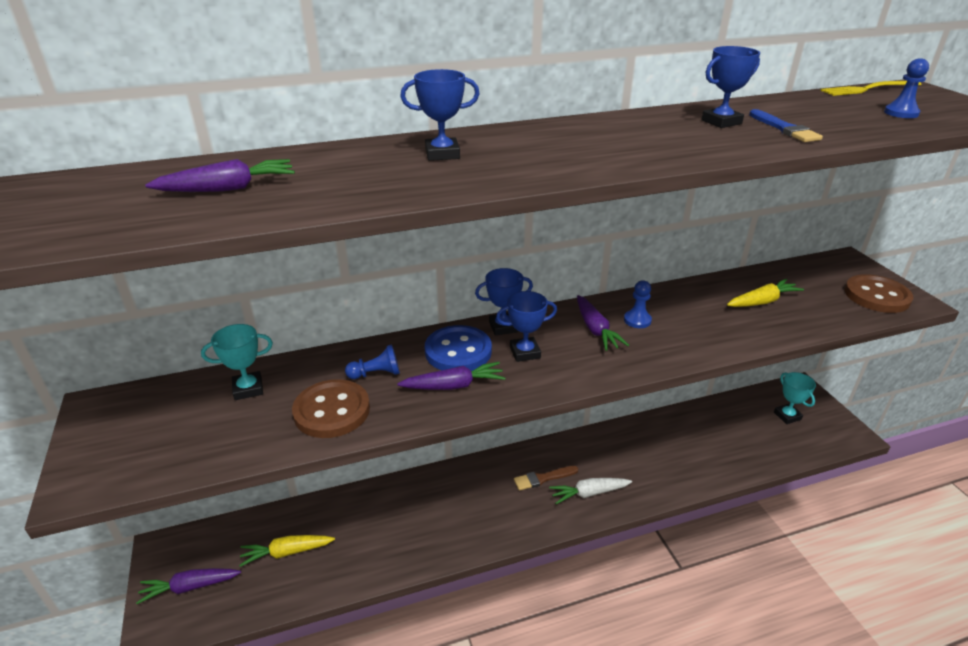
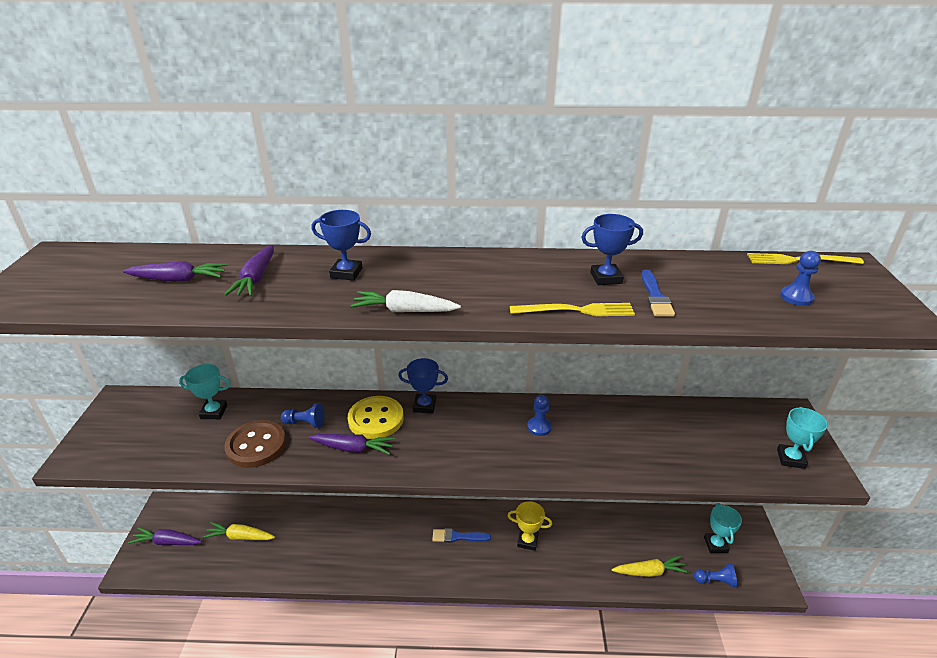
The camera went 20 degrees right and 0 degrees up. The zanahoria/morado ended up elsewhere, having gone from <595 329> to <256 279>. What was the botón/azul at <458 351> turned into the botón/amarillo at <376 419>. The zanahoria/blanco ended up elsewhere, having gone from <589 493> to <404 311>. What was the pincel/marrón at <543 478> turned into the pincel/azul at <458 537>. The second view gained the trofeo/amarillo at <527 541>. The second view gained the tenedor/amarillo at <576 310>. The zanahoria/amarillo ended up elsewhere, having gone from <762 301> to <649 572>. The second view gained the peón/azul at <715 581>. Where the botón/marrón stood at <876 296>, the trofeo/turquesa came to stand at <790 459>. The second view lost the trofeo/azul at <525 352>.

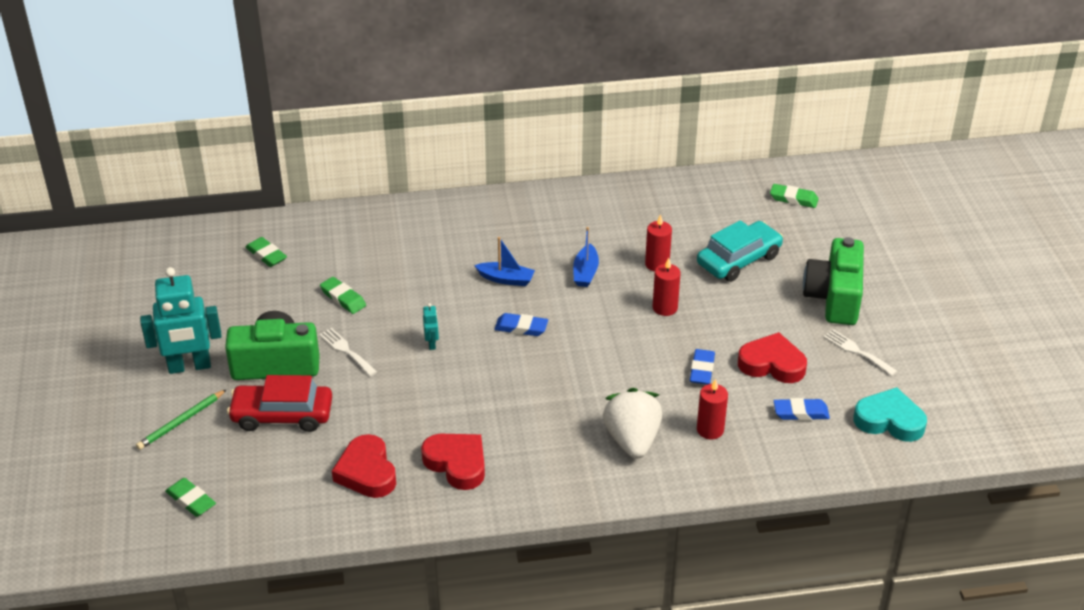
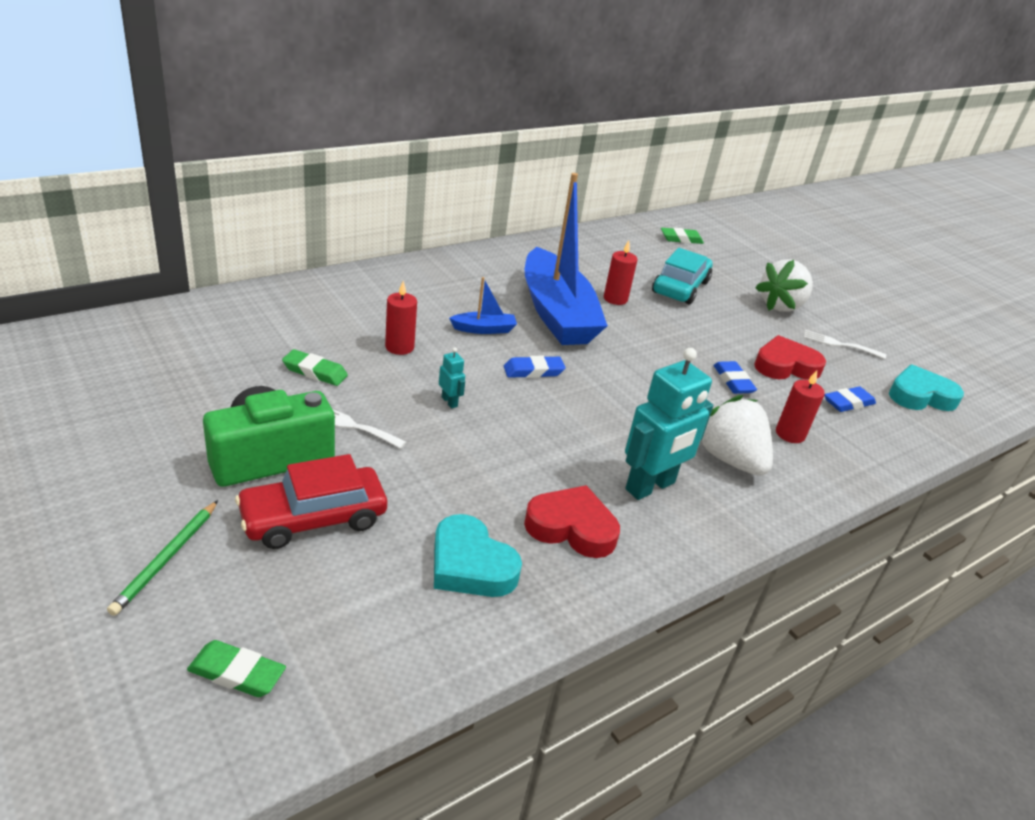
The camera went 30 degrees left and 5 degrees down. The vela/rojo ended up elsewhere, having gone from <665 308> to <399 347>. What was the corazón/rojo at <367 472> turned into the corazón/turquesa at <470 565>. The size of the barco/azul at <585 272> changed by a factor of 2.50. The robot/turquesa ended up elsewhere, having gone from <189 366> to <650 486>. Where the cámara/verde stood at <834 297>, the fresa/blanco came to stand at <781 306>. The second view lost the goma de borrar/verde at <266 255>.

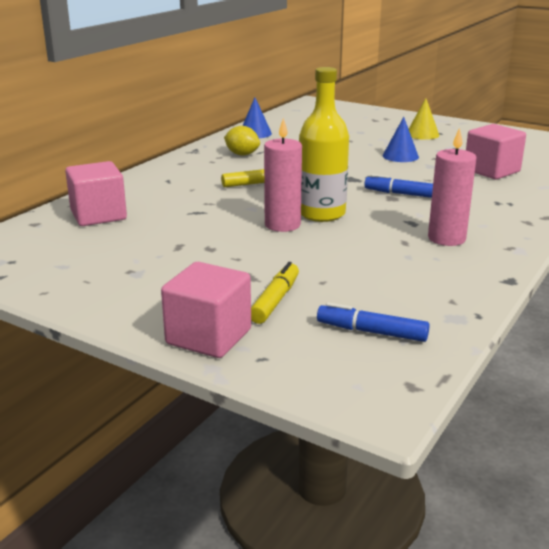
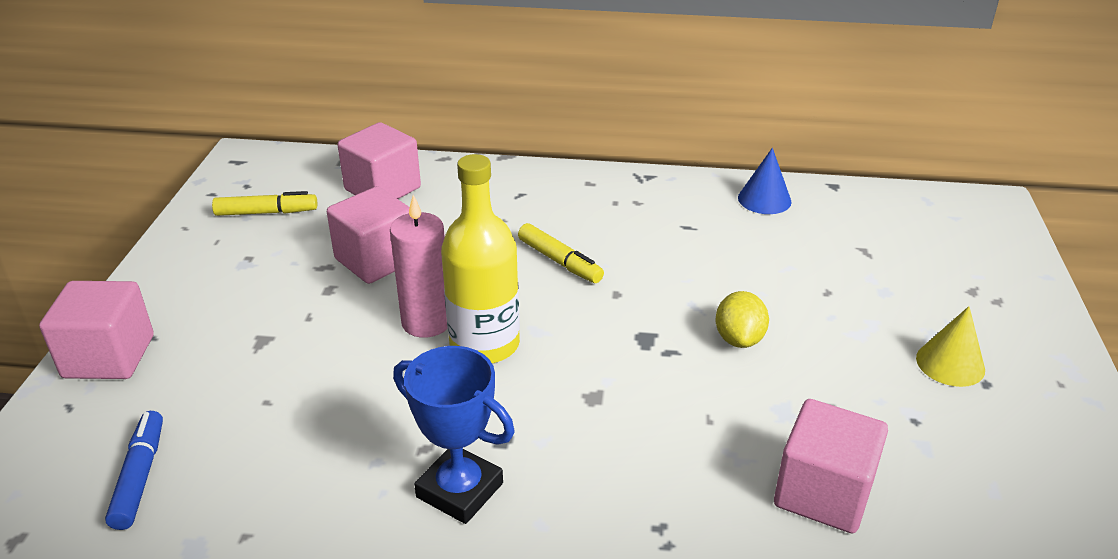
The camera went 65 degrees right and 10 degrees up. The rotulador/amarillo ended up elsewhere, having gone from <275 300> to <266 212>. The second view gained the cubo/rosa at <376 260>. Where the vela/rosa stood at <446 238>, the trofeo/azul came to stand at <460 490>. The limón/amarillo ended up elsewhere, having gone from <242 154> to <739 339>. The second view lost the rotulador/azul at <402 194>. The second view lost the cono/azul at <400 156>.

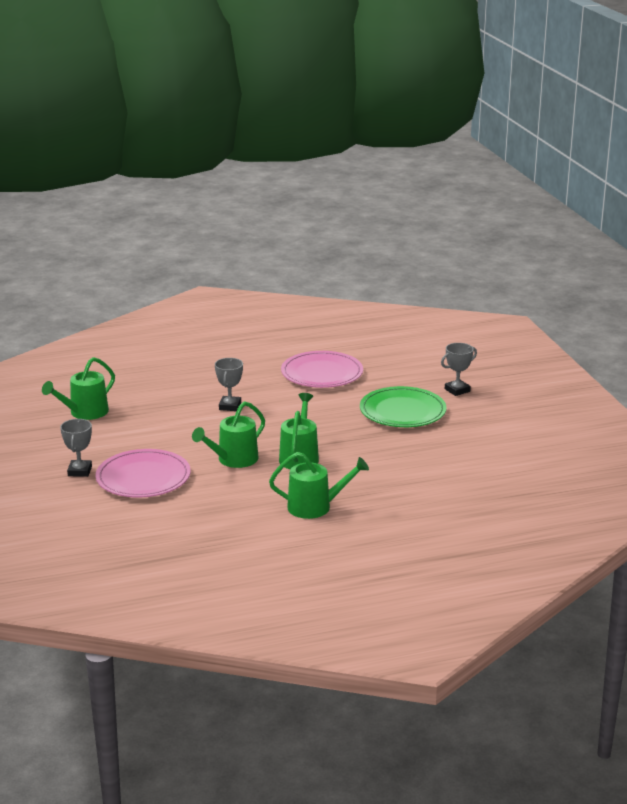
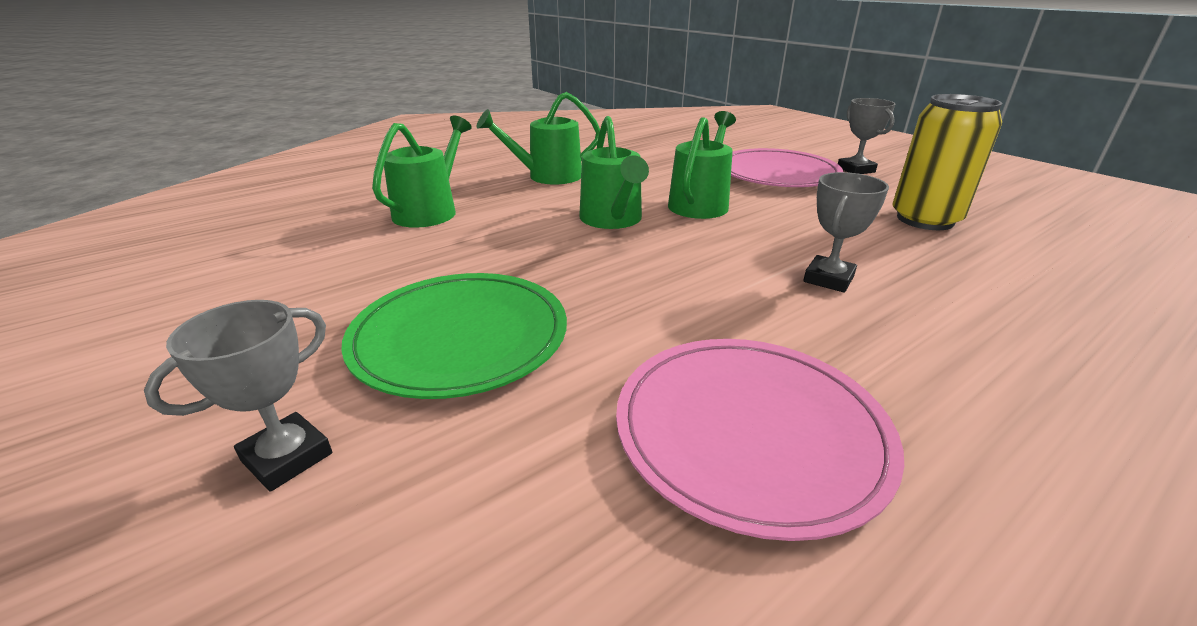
The camera went 160 degrees right and 5 degrees up. The regadera/verde ended up elsewhere, having gone from <85 413> to <430 211>. The trofeo/gris at <230 406> ended up facing another way, 45 degrees clockwise from before. The second view gained the lata/amarillo at <925 220>.

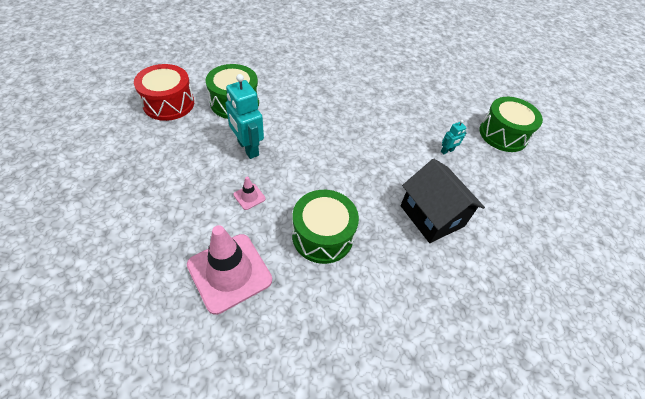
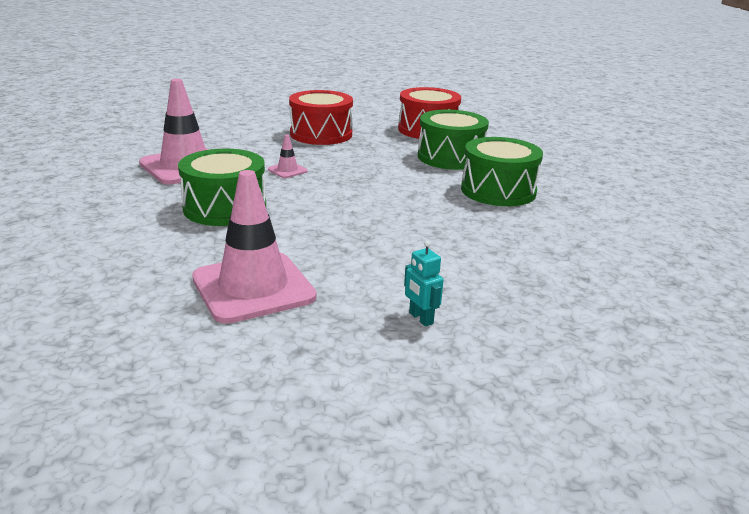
The camera went 90 degrees right and 25 degrees down. Where the casa/negro stood at <432 216>, the cono de tráfico/rosa came to stand at <253 288>. The second view gained the tambor/rojo at <321 134>. The tambor/verde ended up elsewhere, having gone from <503 134> to <498 191>. The second view lost the robot/turquesa at <247 148>.

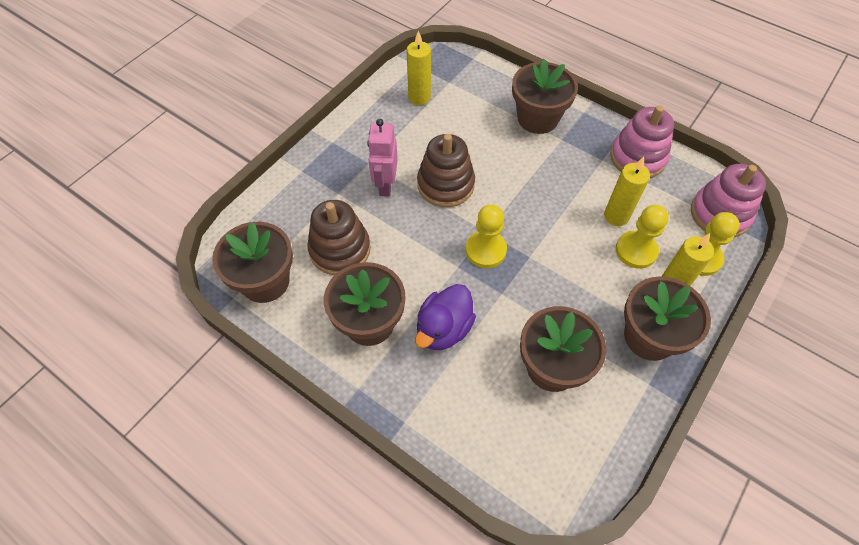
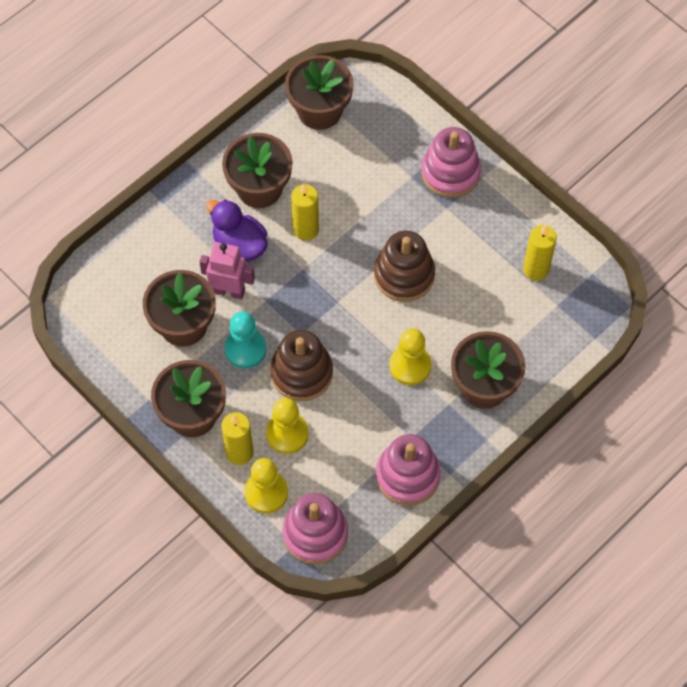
The camera went 100 degrees right and 5 degrees up. The robot/rosa ended up elsewhere, having gone from <385 185> to <229 291>. The second view gained the peón/turquesa at <245 349>. The juguete apilable/marrón ended up elsewhere, having gone from <340 249> to <301 373>. The vela/amarillo ended up elsewhere, having gone from <616 216> to <306 230>. The peón/amarillo ended up elsewhere, having gone from <485 250> to <410 366>. The second view gained the juguete apilable/rosa at <450 172>.

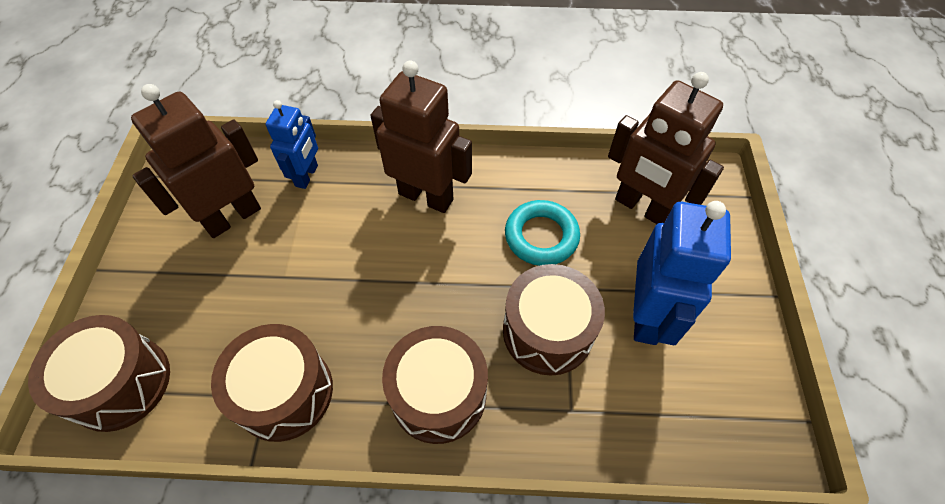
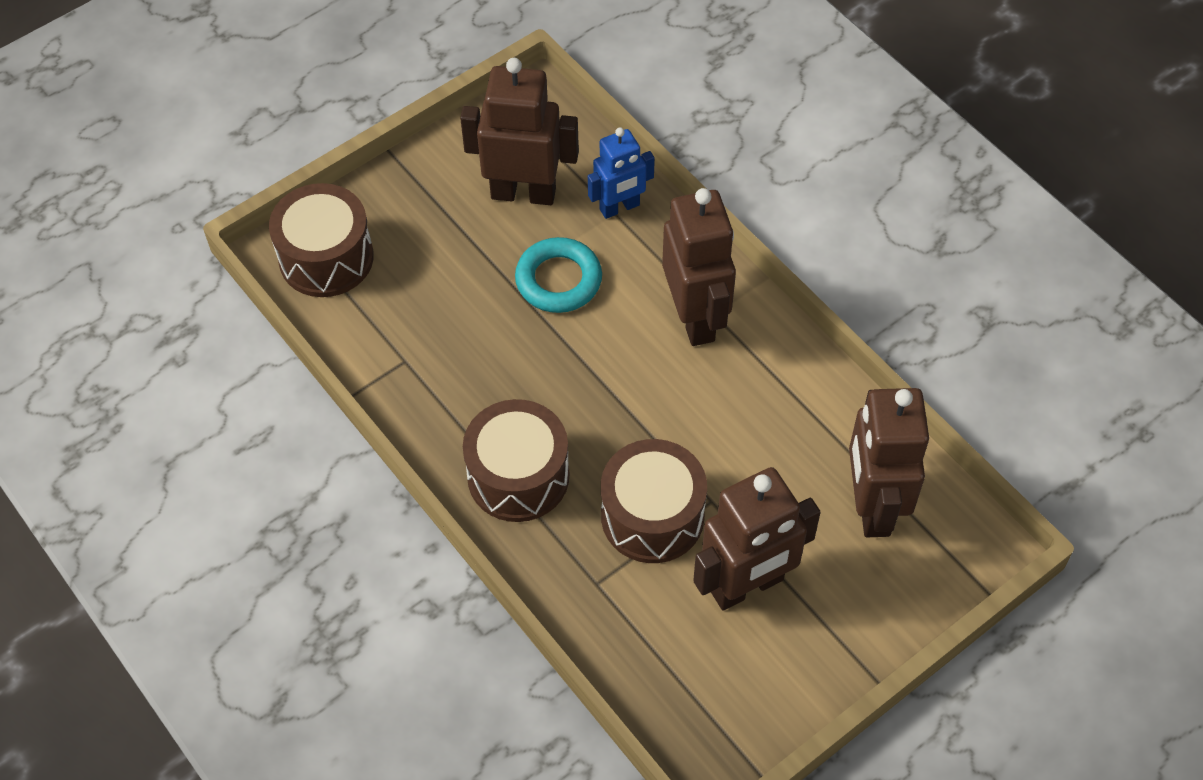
The camera went 50 degrees right and 0 degrees up. The anillo/turquesa ended up elsewhere, having gone from <541 236> to <558 280>. What was the robot/azul at <647 316> turned into the robot/marrón at <747 586>. The second view lost the tambor/marrón at <284 392>.

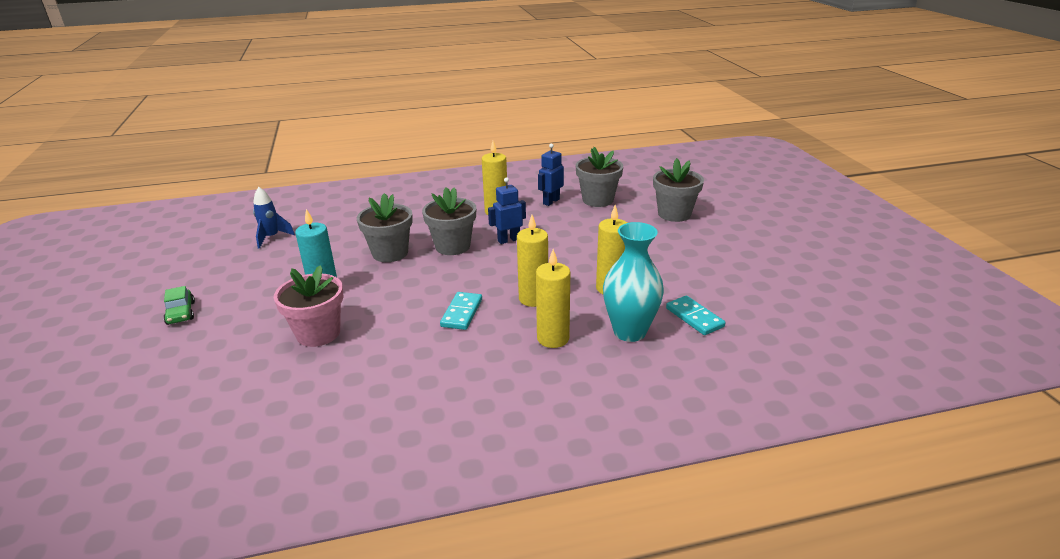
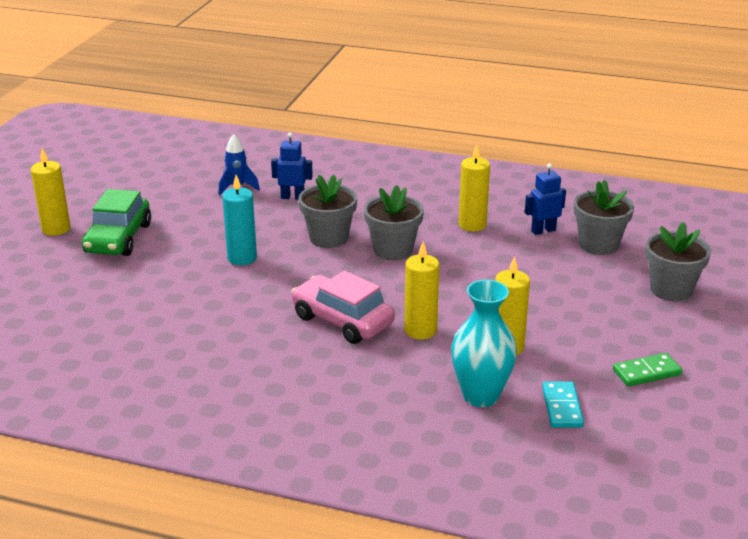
The camera went 30 degrees right and 0 degrees up. The vela/amarillo ended up elsewhere, having gone from <553 338> to <56 229>. The size of the coche/verde at <181 313> changed by a factor of 1.96. The robot/azul ended up elsewhere, having gone from <508 240> to <292 197>. Where the ficha de dominó/turquesa stood at <462 313>, the coche/rosa came to stand at <342 320>. The second view gained the ficha de dominó/verde at <647 372>. The second view lost the maceta/rosa at <318 333>.

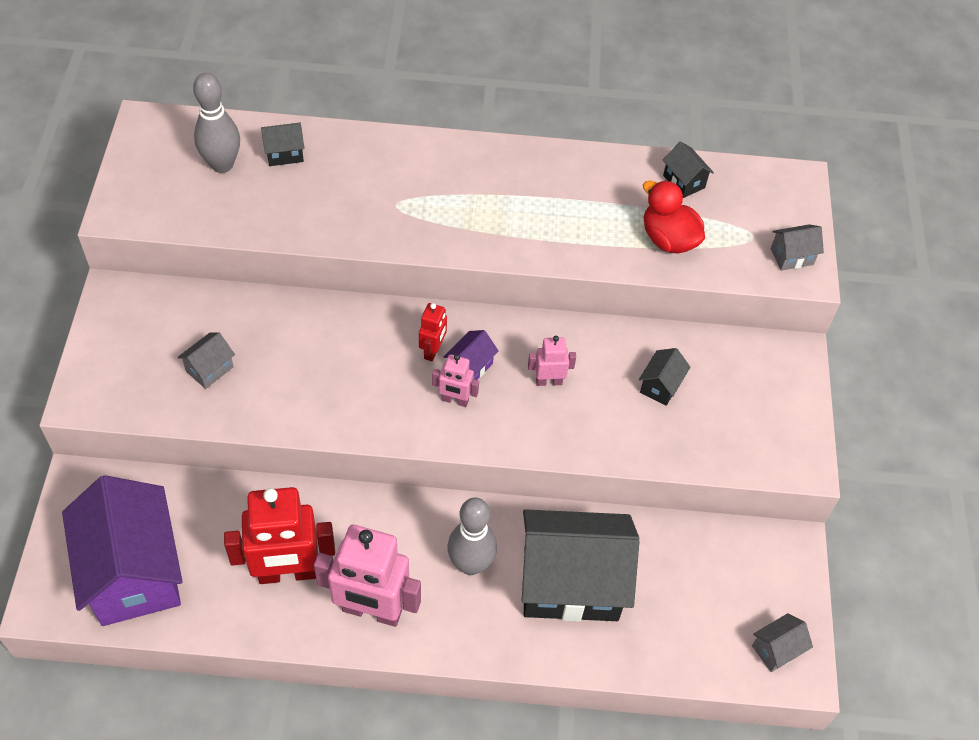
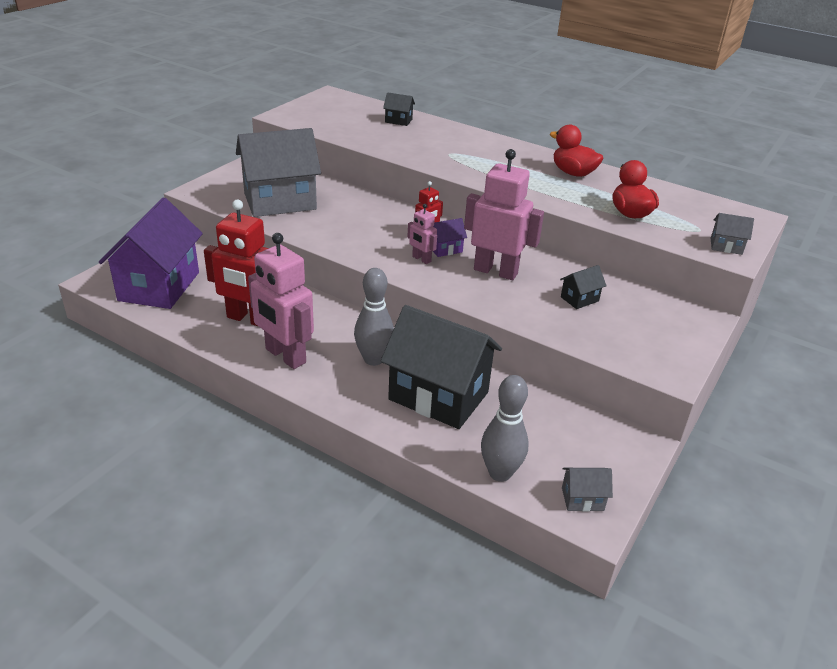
The camera went 30 degrees right and 20 degrees down. The size of the casa/gris at <209 369> changed by a factor of 2.45. The size of the robot/rosa at <549 381> changed by a factor of 2.08. The bolo/gris ended up elsewhere, having gone from <222 164> to <500 473>. The second view gained the pato/rojo at <573 173>. The second view lost the casa/negro at <684 182>.

